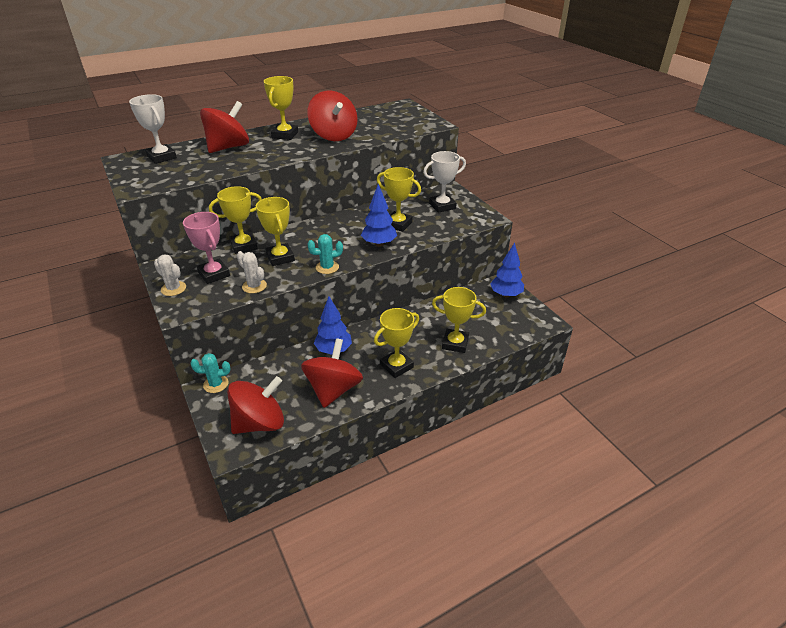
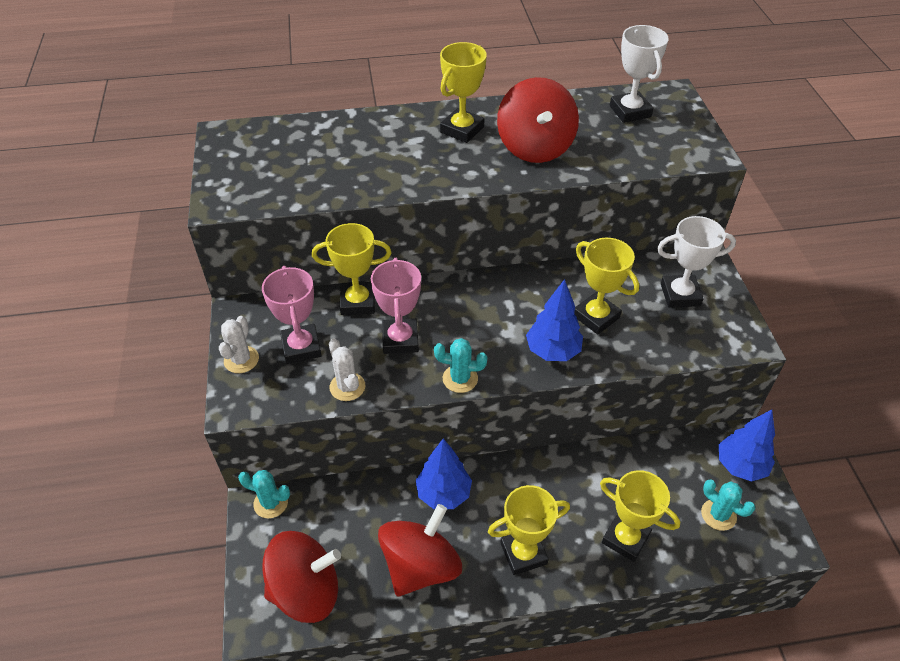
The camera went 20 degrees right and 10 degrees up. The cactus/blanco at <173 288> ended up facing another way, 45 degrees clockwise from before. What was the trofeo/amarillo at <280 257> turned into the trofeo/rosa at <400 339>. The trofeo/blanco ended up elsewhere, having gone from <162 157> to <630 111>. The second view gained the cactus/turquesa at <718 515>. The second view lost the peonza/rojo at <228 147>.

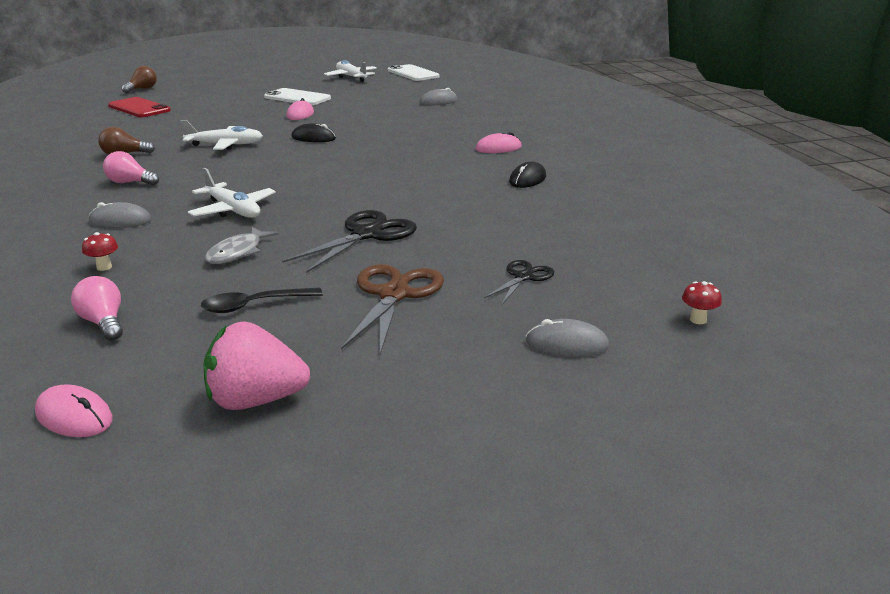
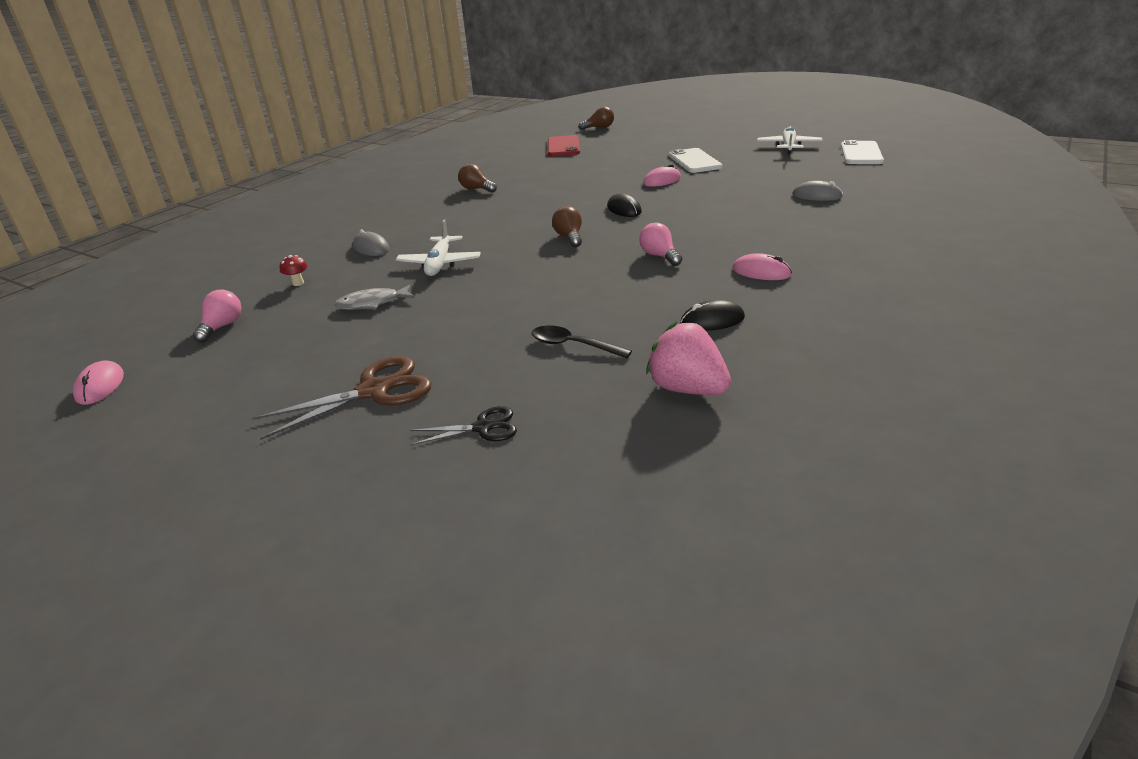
The camera went 50 degrees right and 5 degrees up. The cuchara/negro ended up elsewhere, having gone from <254 305> to <573 345>. The second view gained the bombilla/marrón at <569 237>. The bombilla/rosa ended up elsewhere, having gone from <130 182> to <659 256>. The fresa/rosa ended up elsewhere, having gone from <255 400> to <687 389>. The second view lost the avión/blanco at <225 145>. The second view lost the tijeras/negro at <366 235>. The second view lost the ratón/gris at <566 344>. The second view lost the seta/rojo at <698 320>.

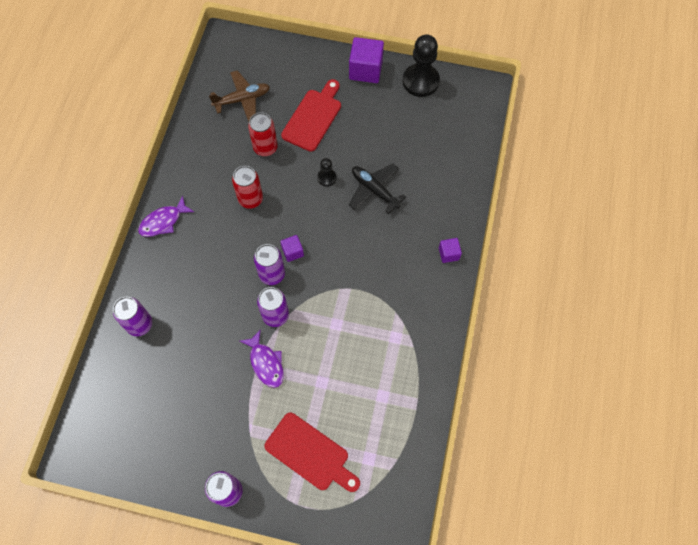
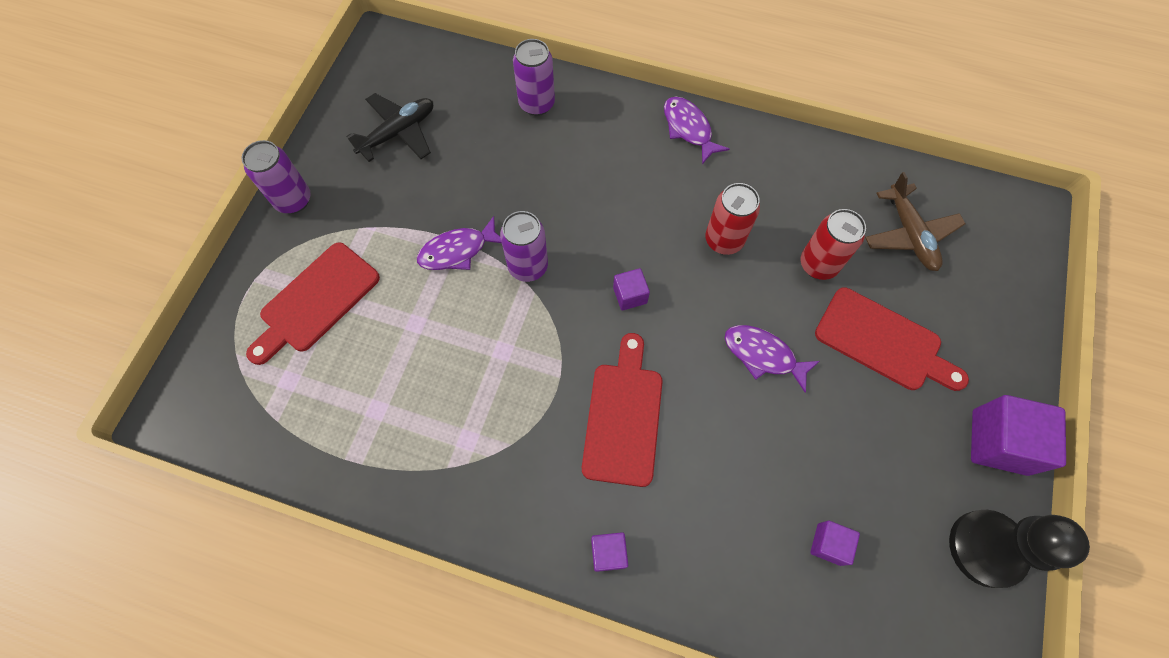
The camera went 95 degrees right and 0 degrees up. The avión/negro ended up elsewhere, having gone from <374 190> to <398 133>. The second view gained the tabla de cortar/rojo at <623 417>. Where the peón/negro stood at <327 178>, the pez/morado came to stand at <763 355>. The second view gained the cubo/morado at <829 544>. The second view lost the lata/morado at <272 274>.

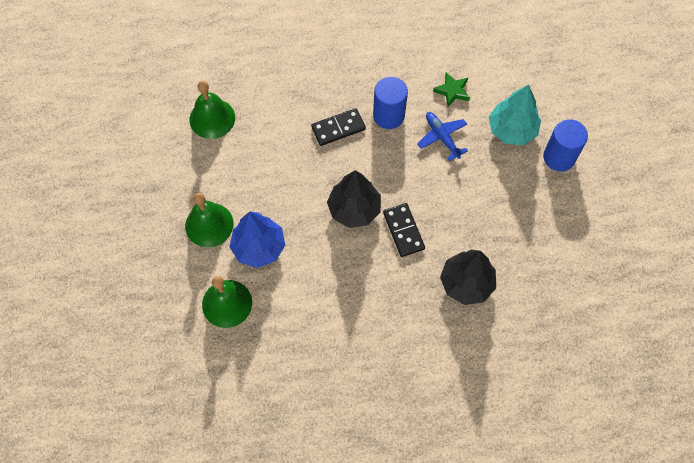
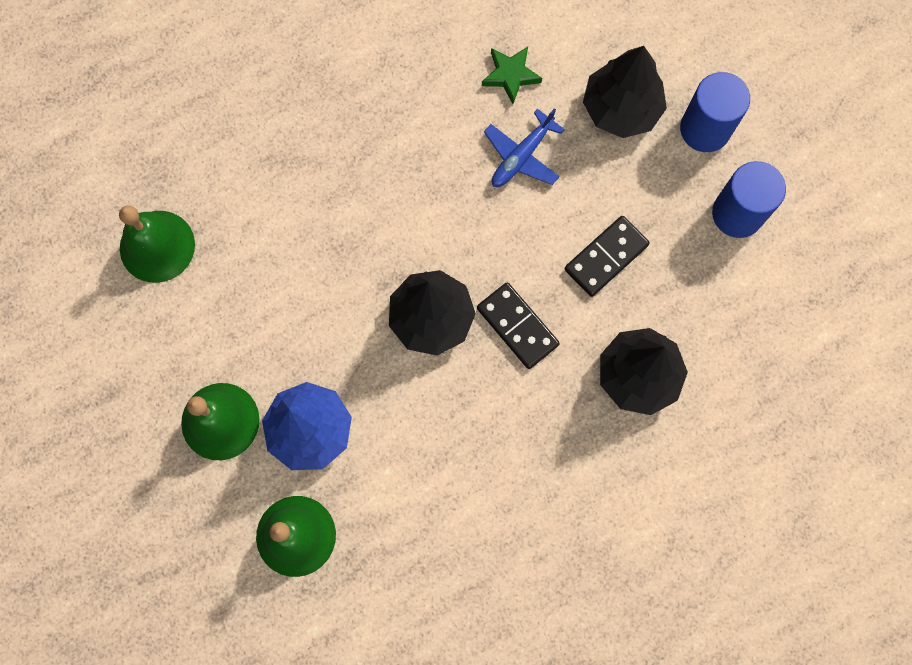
The camera went 20 degrees left and 10 degrees up. The avión/azul at <442 137> ended up facing another way, 90 degrees counterclockwise from before. The ficha de dominó/negro ended up elsewhere, having gone from <338 128> to <606 257>. What was the árbol/turquesa at <512 130> turned into the árbol/negro at <621 108>. The cilindro/azul ended up elsewhere, having gone from <388 115> to <737 213>.

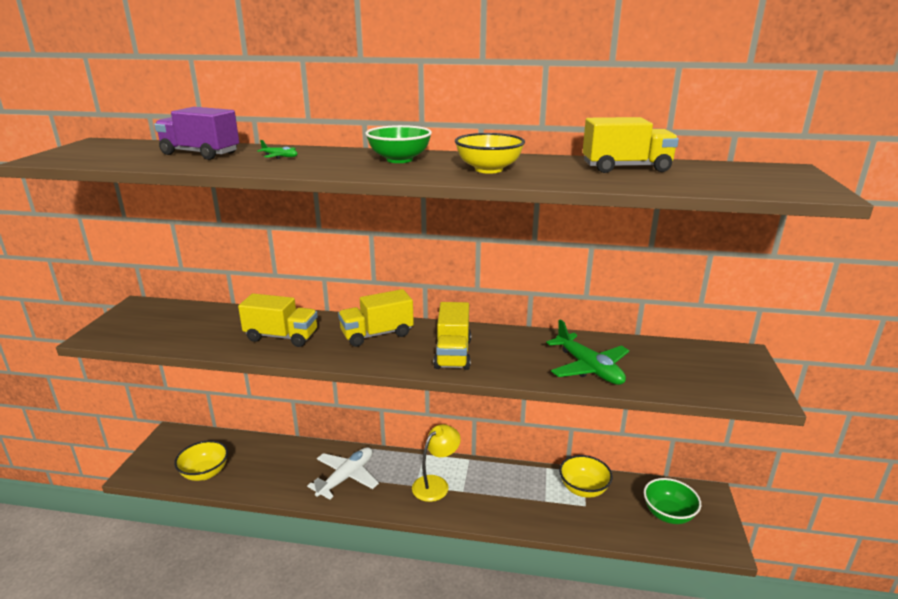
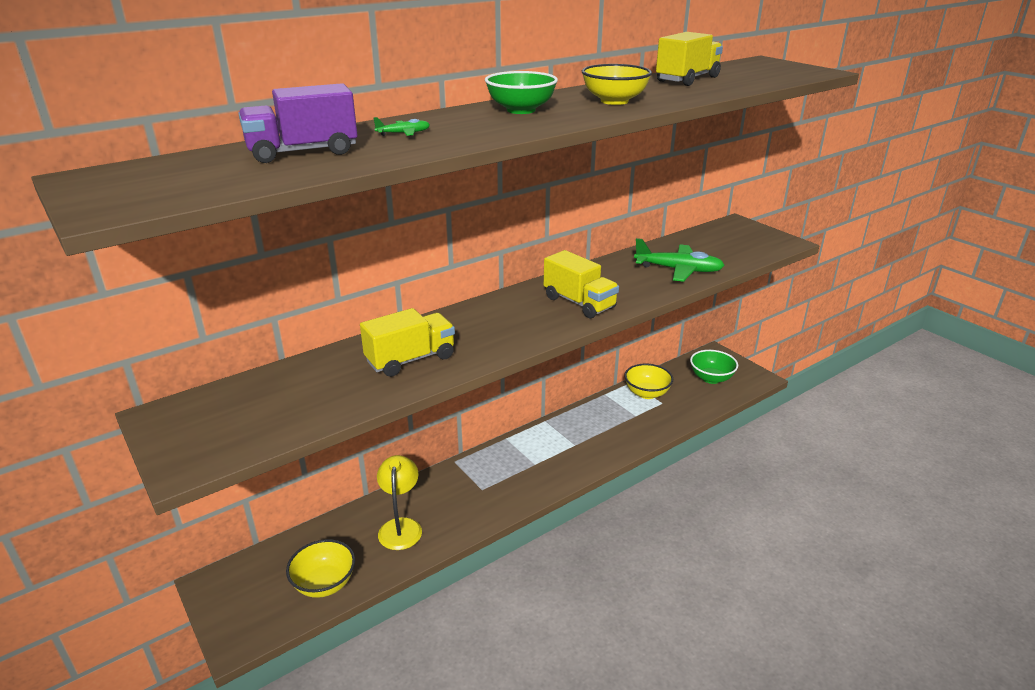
The camera went 45 degrees left and 5 degrees up. The lámpara/amarillo ended up elsewhere, having gone from <436 484> to <401 526>. The second view lost the avión/blanco at <346 477>. The second view lost the camión/amarillo at <377 334>.

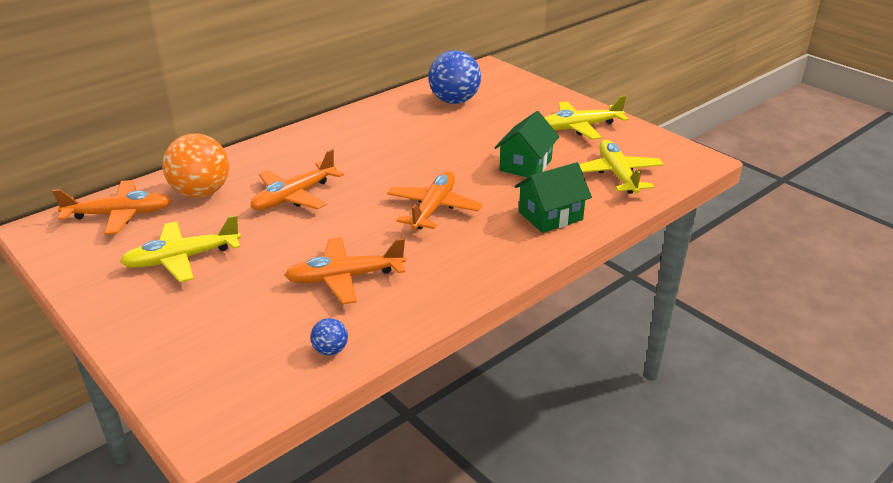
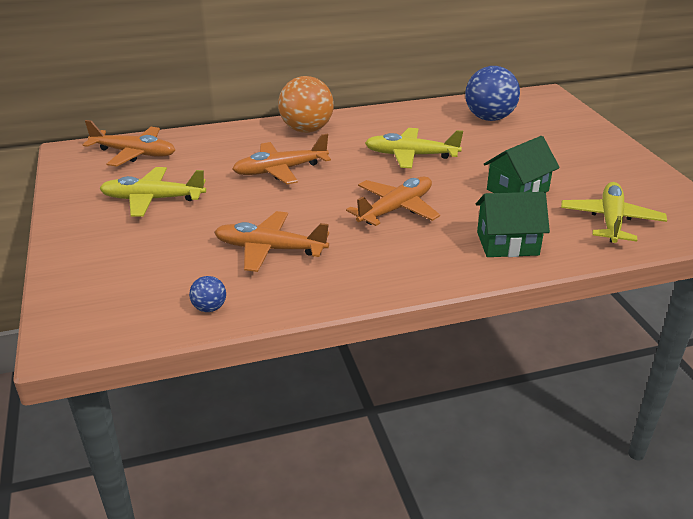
The camera went 25 degrees right and 0 degrees up. The pelota/naranja ended up elsewhere, having gone from <201 193> to <306 130>. The avión/amarillo ended up elsewhere, having gone from <580 127> to <411 155>.

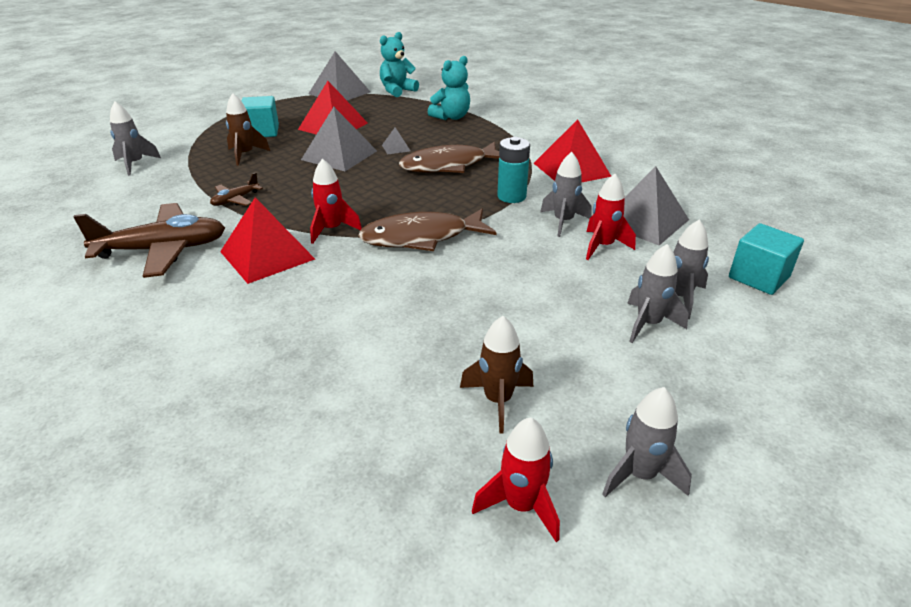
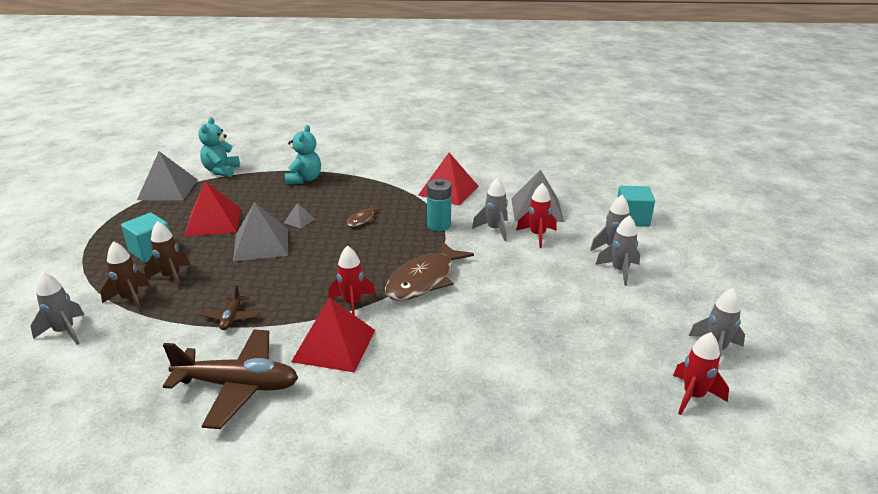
The camera went 40 degrees left and 5 degrees down. The cohete/marrón ended up elsewhere, having gone from <498 401> to <131 299>. The avión/marrón at <163 250> ended up facing another way, 60 degrees clockwise from before. The size of the pez/marrón at <449 165> changed by a factor of 0.48.

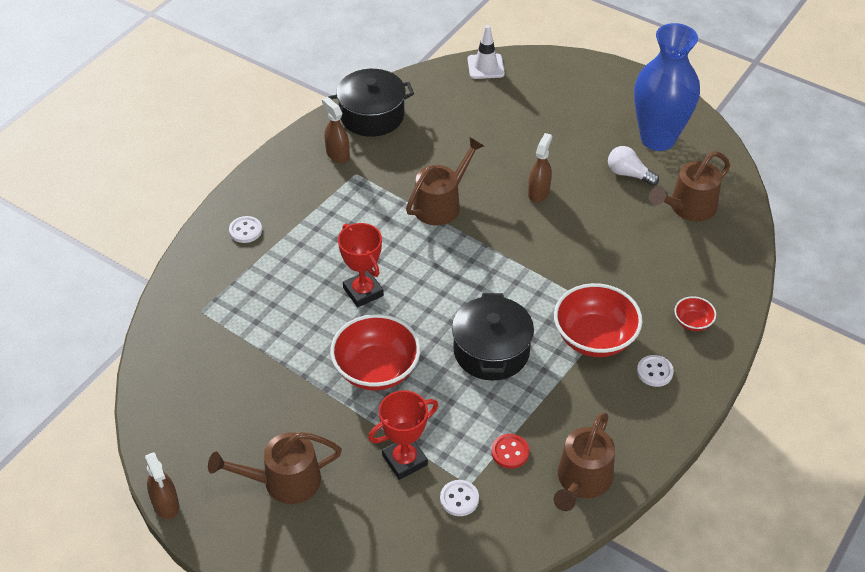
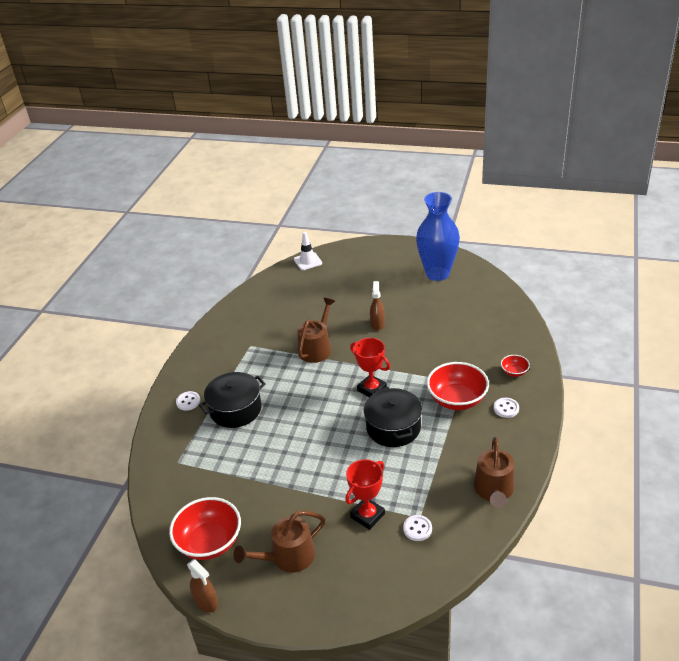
The camera went 15 degrees left and 10 degrees down. The cuenco/rojo ended up elsewhere, having gone from <376 370> to <210 542>. The olla/negro ended up elsewhere, having gone from <372 115> to <235 409>. The trofeo/rojo ended up elsewhere, having gone from <363 292> to <372 389>. The second view lost the pulverizador/marrón at <337 154>. The second view lost the botón/rojo at <510 452>. The second view lost the bombilla/blanco at <628 174>. The second view lost the regadera/marrón at <688 207>.

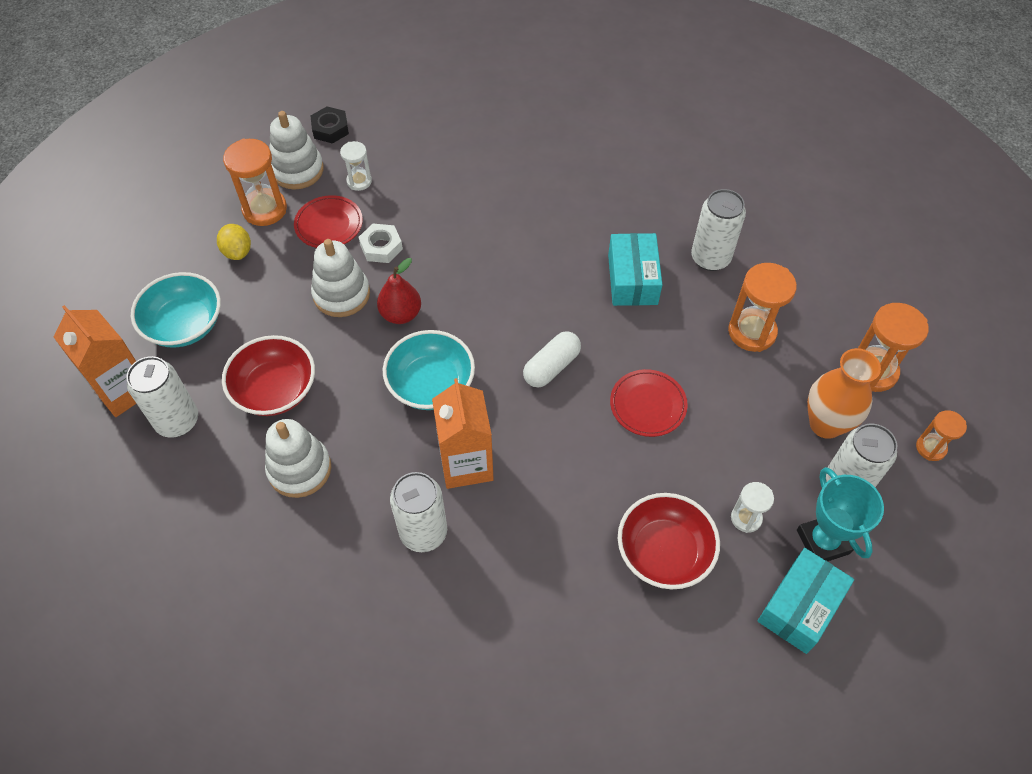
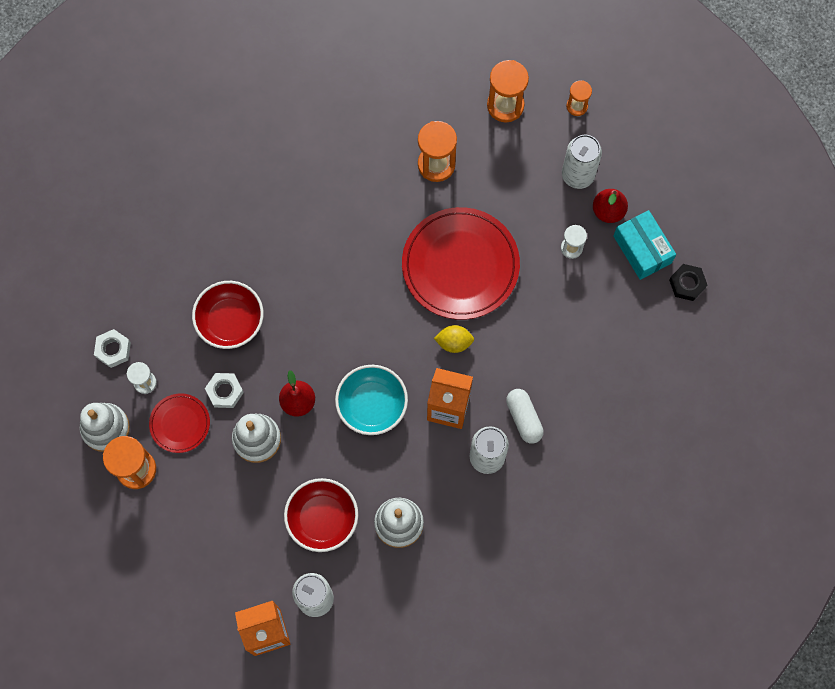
The camera went 65 degrees left and 15 degrees up. The second view gained the tuerca/blanco at <113 350>. The cuenco/rojo ended up elsewhere, having gone from <664 552> to <230 321>. The size of the plato/rojo at <648 405> changed by a factor of 2.00. The limón/amarillo ended up elsewhere, having gone from <237 252> to <454 342>. The cápsula/blanco ended up elsewhere, having gone from <551 367> to <524 418>. Where the trofeo/turquesa stood at <823 542>, the pera/rojo came to stand at <608 211>. The tuerca/negro ended up elsewhere, having gone from <330 129> to <687 284>. The second view lost the cuenco/turquesa at <185 325>. The second view lost the caja/turquesa at <632 279>. The second view lost the lata/blanco at <710 258>. The second view lost the florero/naranja at <825 424>.

